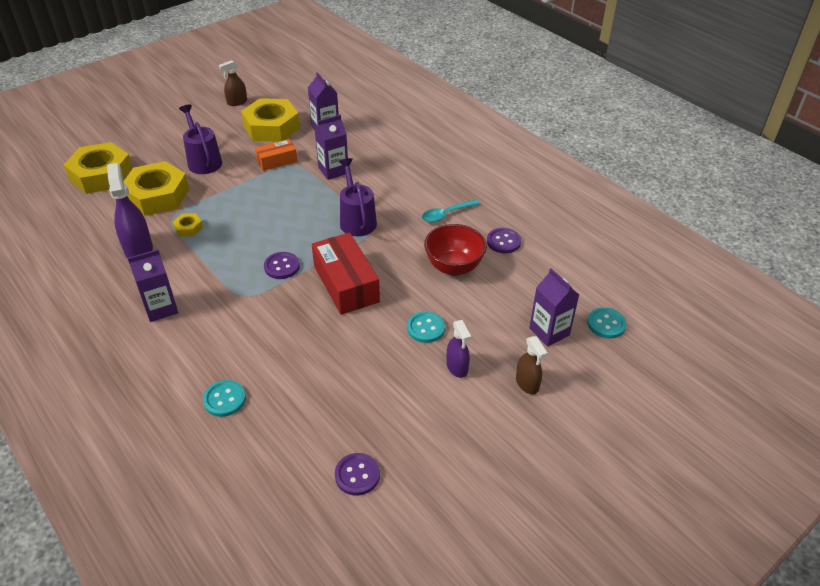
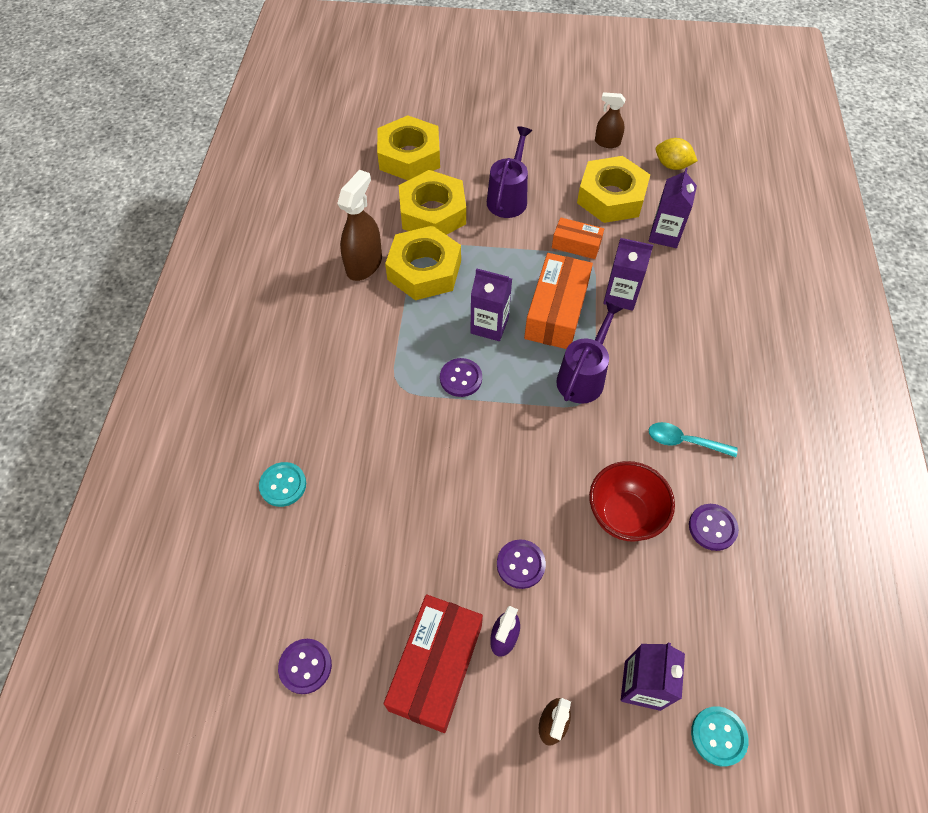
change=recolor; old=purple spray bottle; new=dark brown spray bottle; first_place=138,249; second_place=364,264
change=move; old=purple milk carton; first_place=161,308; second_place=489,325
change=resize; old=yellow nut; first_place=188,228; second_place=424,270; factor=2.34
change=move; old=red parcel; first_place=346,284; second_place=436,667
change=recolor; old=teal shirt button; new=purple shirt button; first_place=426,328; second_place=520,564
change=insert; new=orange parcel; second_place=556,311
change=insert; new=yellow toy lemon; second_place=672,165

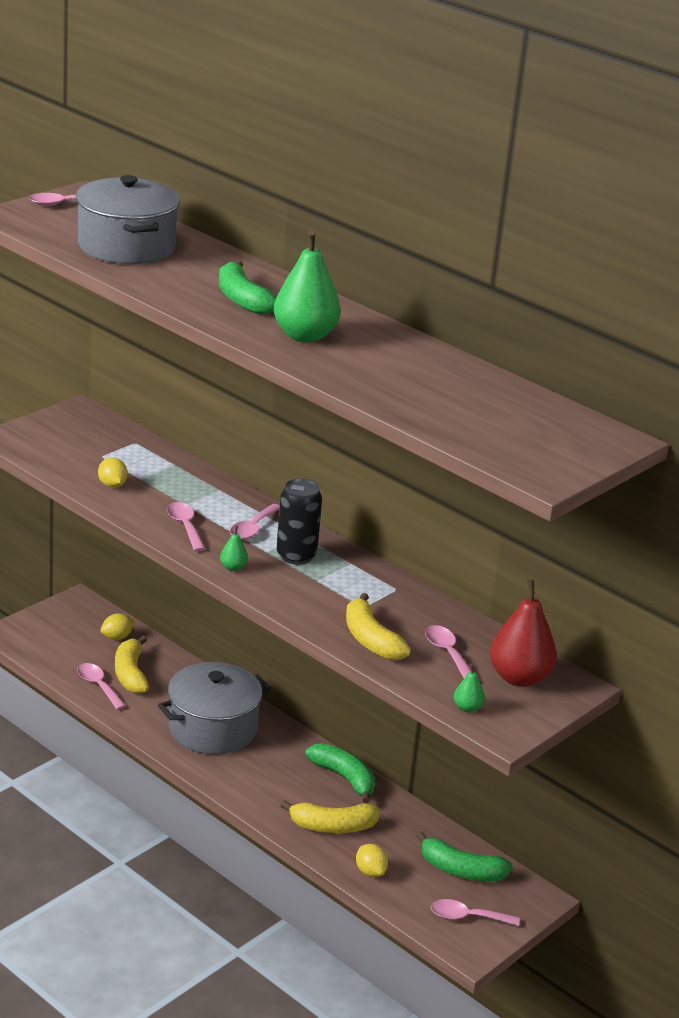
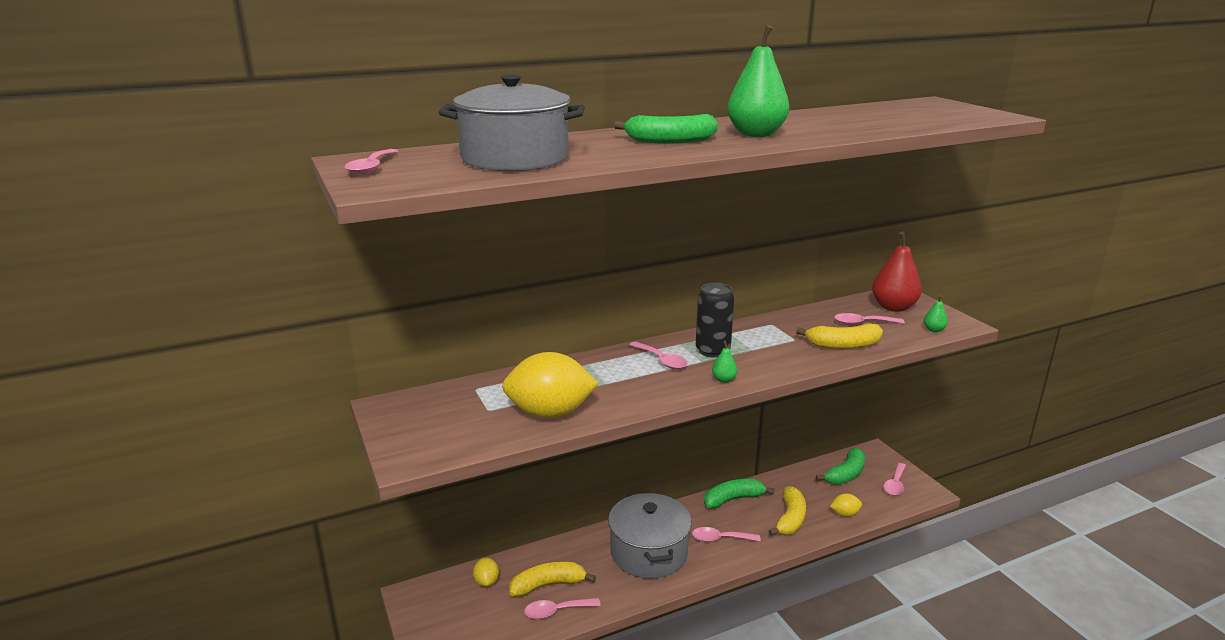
change=resize; old=yellow toy lemon; first_place=112,485; second_place=550,413; factor=2.17
change=rotate; old=yellow banana; first_place=130,674; second_place=548,585; degrees=150
change=move; old=rosy spoon; first_place=185,526; second_place=720,539

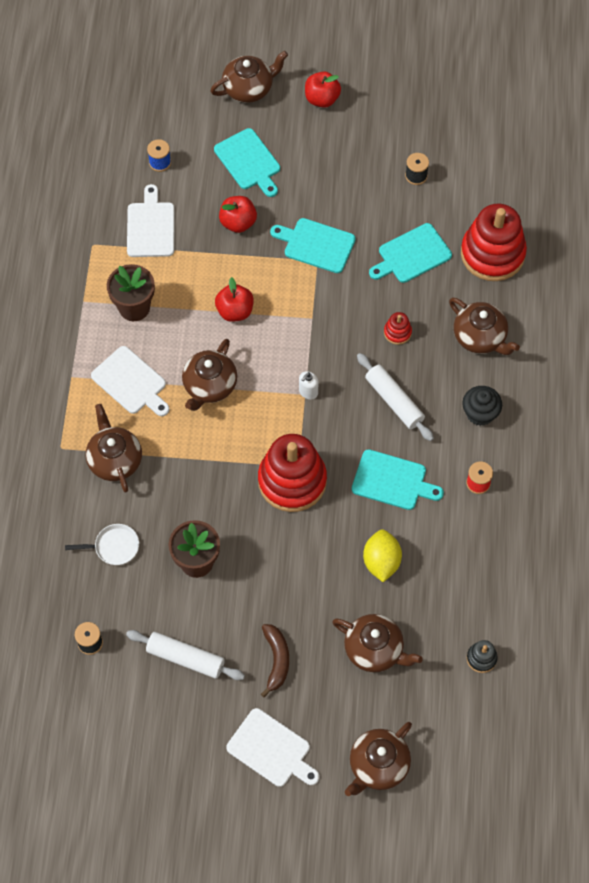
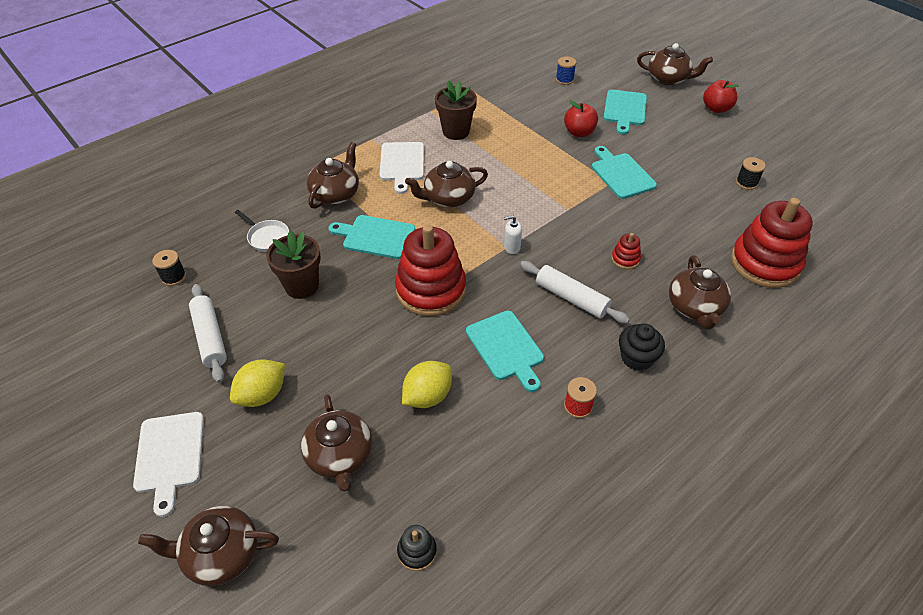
change=delete; old=pure white chopping board; first_place=151,227
change=delete; old=red apple; first_place=235,311
change=replace; old=dark brown banana; new=yellow toy lemon; first_place=276,660; second_place=262,395
change=rotate; old=pure white pastry roller; first_place=394,401; second_place=571,298; degrees=-60
change=move; old=teal chopping board; first_place=411,255; second_place=376,236

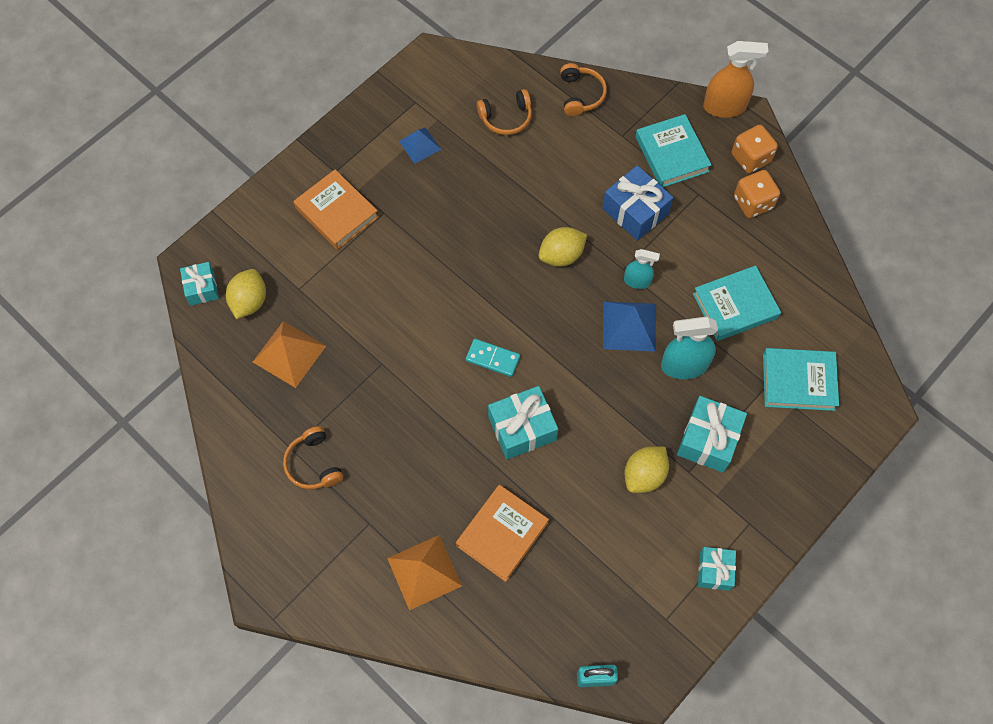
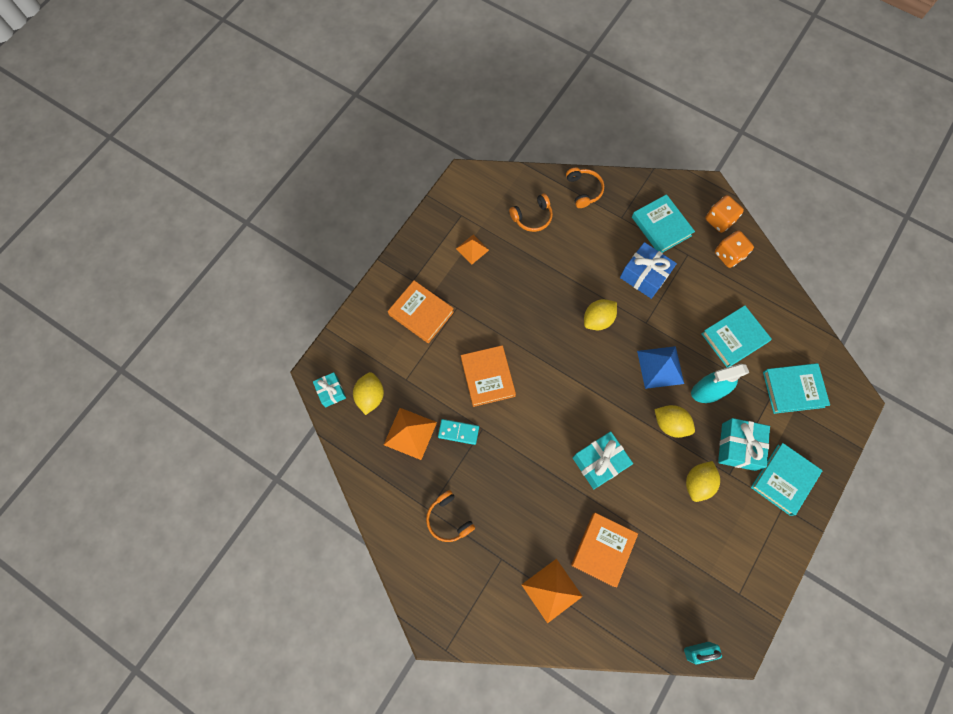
change=recolor; old=blue pyramid shape; new=orange pyramid shape; first_place=420,145; second_place=472,249
change=move; old=teal domino; first_place=493,358; second_place=458,432
change=delete; old=teal spray bottle; first_place=637,281
change=delete; old=teal present; first_place=714,571
change=delete; old=orange spray bottle; first_place=724,107
change=insert; new=orange hardcover; second_place=488,377
change=insert; new=yellow toy lemon; second_place=670,424
change=insert; new=teal hardcover; second_place=784,479

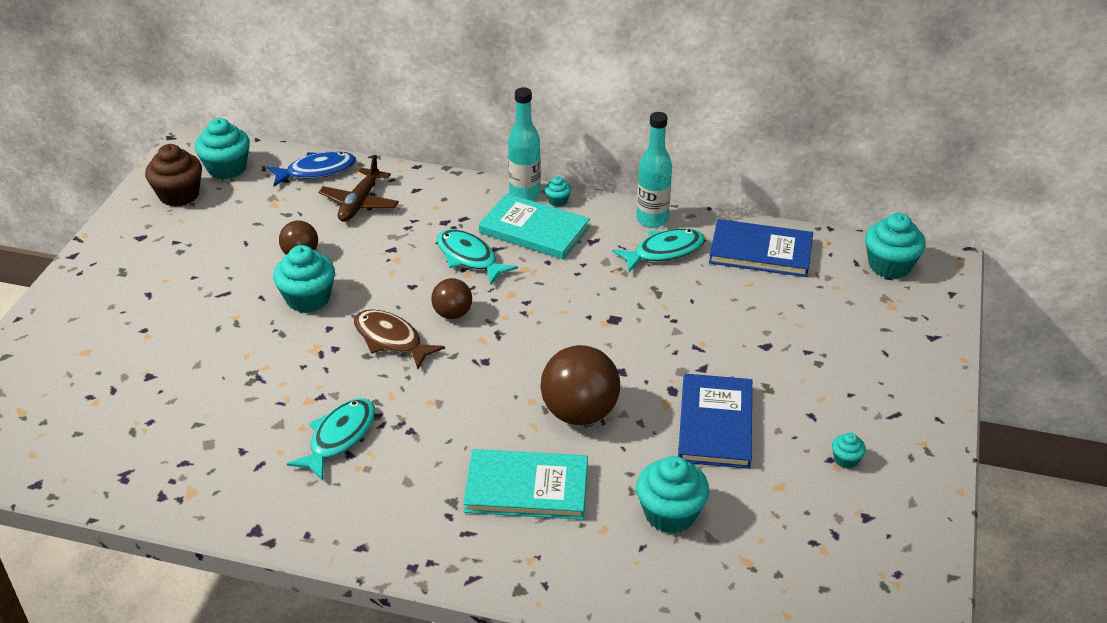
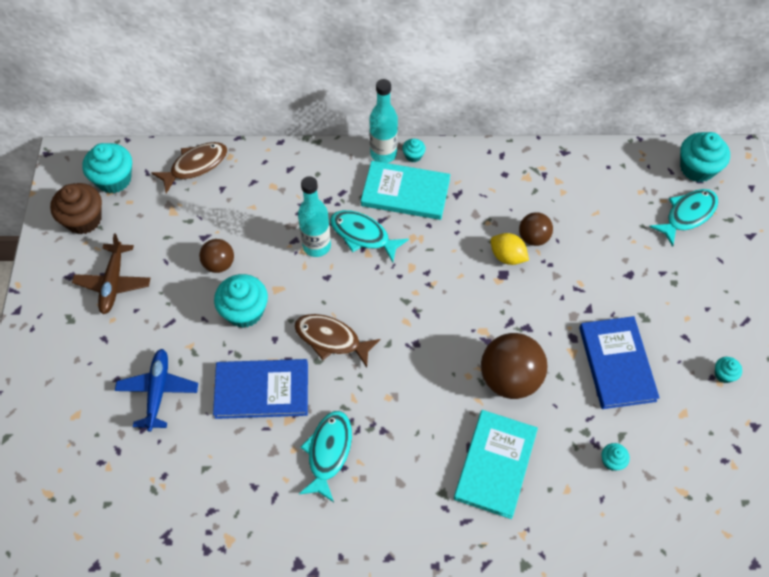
change=recolor; old=blue fish; new=dark brown fish; first_place=316,171; second_place=195,166
change=move; old=dark brown aeroplane; first_place=359,203; second_place=113,283
change=move; old=dark brown ball; first_place=452,314; second_place=533,238
change=rotate; old=teal hardcover; first_place=526,488; second_place=495,464; degrees=-60
change=move; old=teal fish; first_place=664,251; second_place=687,215
change=resize; old=teal muffin; first_place=670,513; second_place=612,461; factor=0.49
change=move; old=teal bottle; first_place=652,220; second_place=316,246
change=move; old=blue hardcover; first_place=760,251; second_place=262,390
change=insert; new=blue aeroplane; second_place=158,391
change=insert; new=yellow toy lemon; second_place=507,256

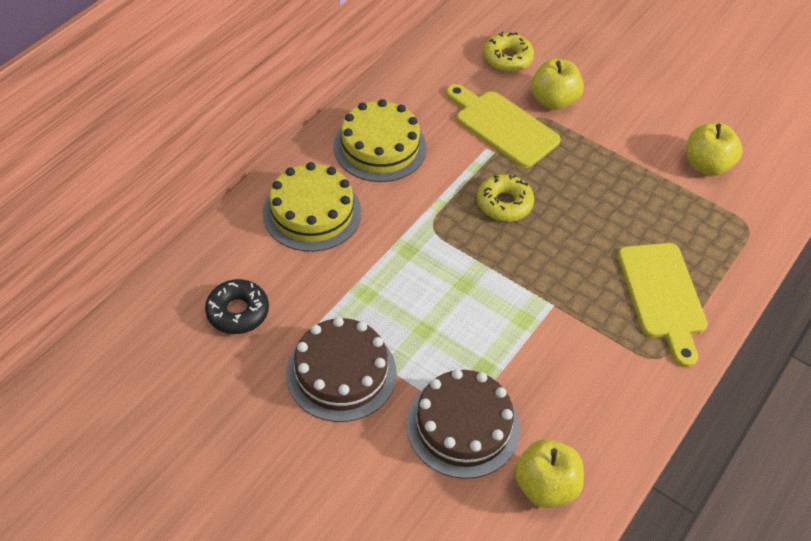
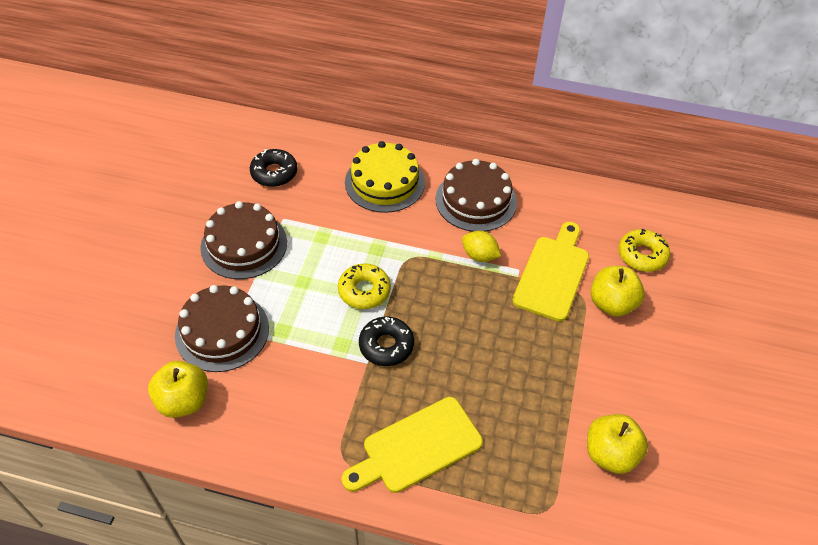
change=recolor; old=yellow gateau; new=dark brown gateau; first_place=380,147; second_place=476,200
change=move; old=yellow donut; first_place=504,204; second_place=364,291
change=insert; new=jet-black donut; second_place=386,345
change=insert; new=yellow toy lemon; second_place=479,255

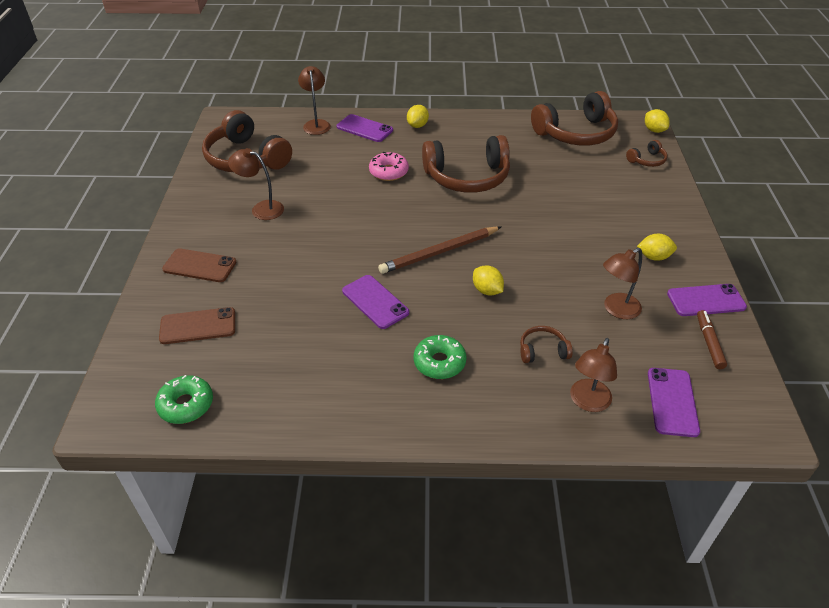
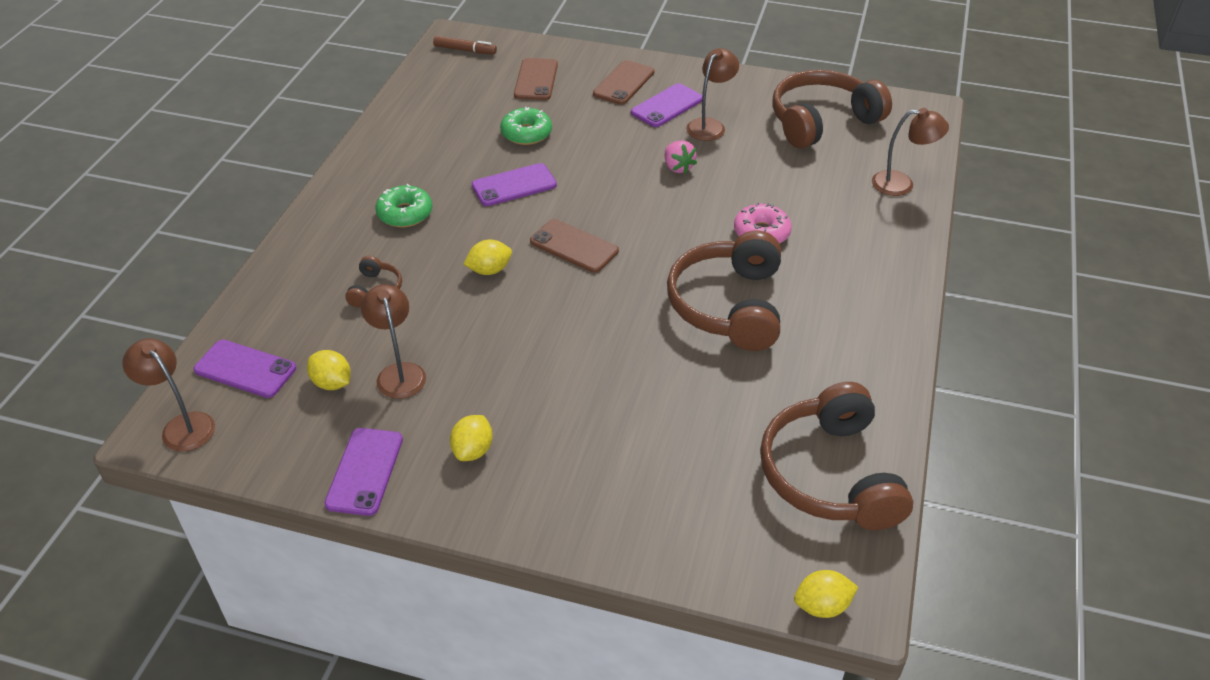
change=move; old=green donut; first_place=186,405; second_place=526,133
change=move; old=purple smartphone; first_place=364,128; second_place=667,106
change=replace; old=dark brown lead pencil; new=dark brown smartphone; first_place=439,252; second_place=574,246
change=move; old=yellow toy lemon; first_place=417,125; second_place=332,383
change=move; old=dark brown desk lamp; first_place=587,402; second_place=182,425
change=delete; old=dark brown headphones; first_place=647,160
change=move; old=dark brown marker pen; first_place=709,343; second_place=465,50
change=insert; new=rosy strawberry; second_place=678,167

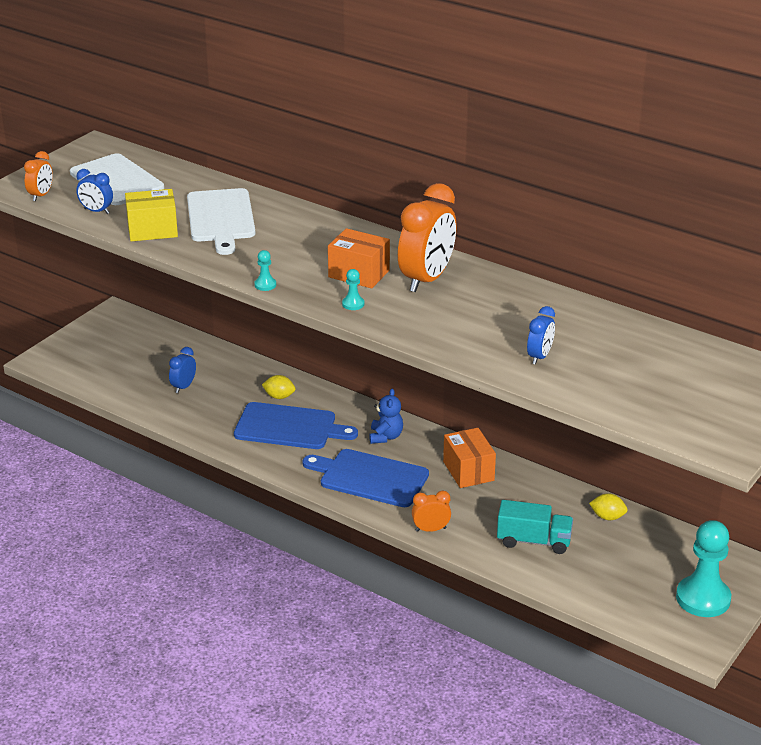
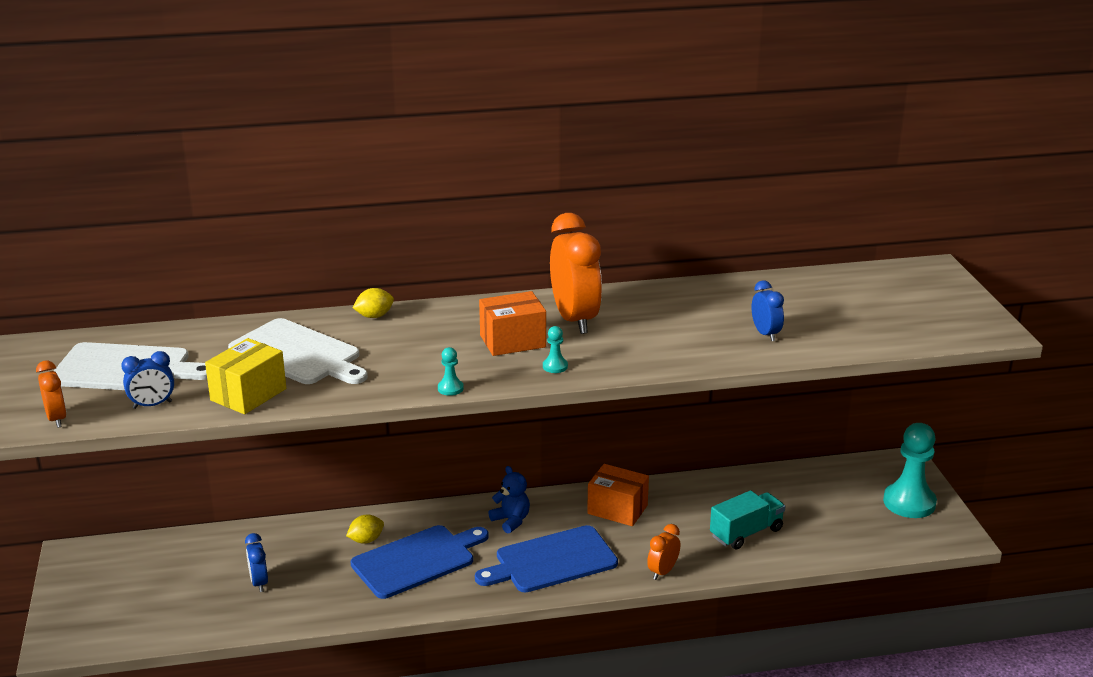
change=move; old=yellow toy lemon; first_place=607,517; second_place=374,316

